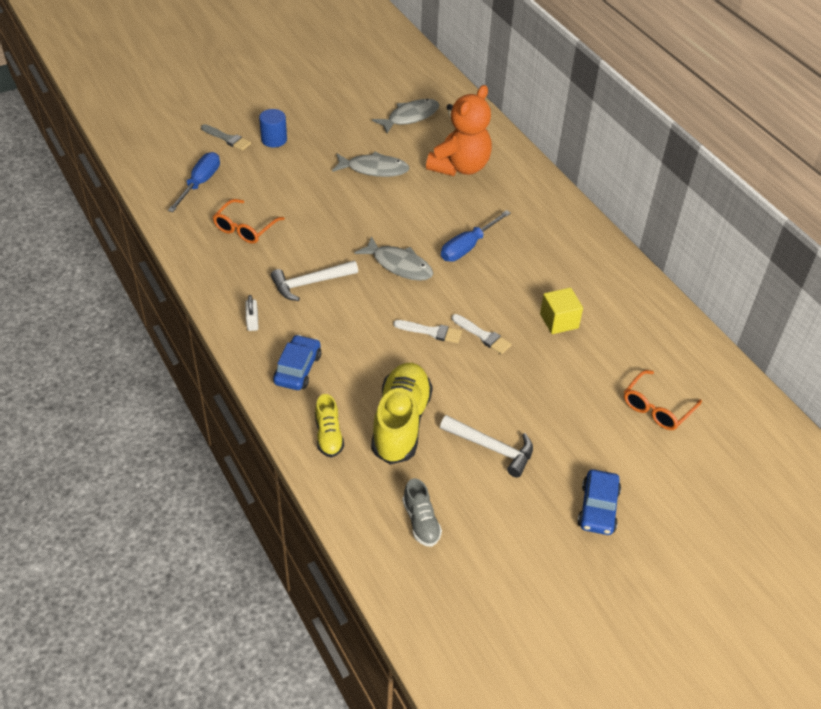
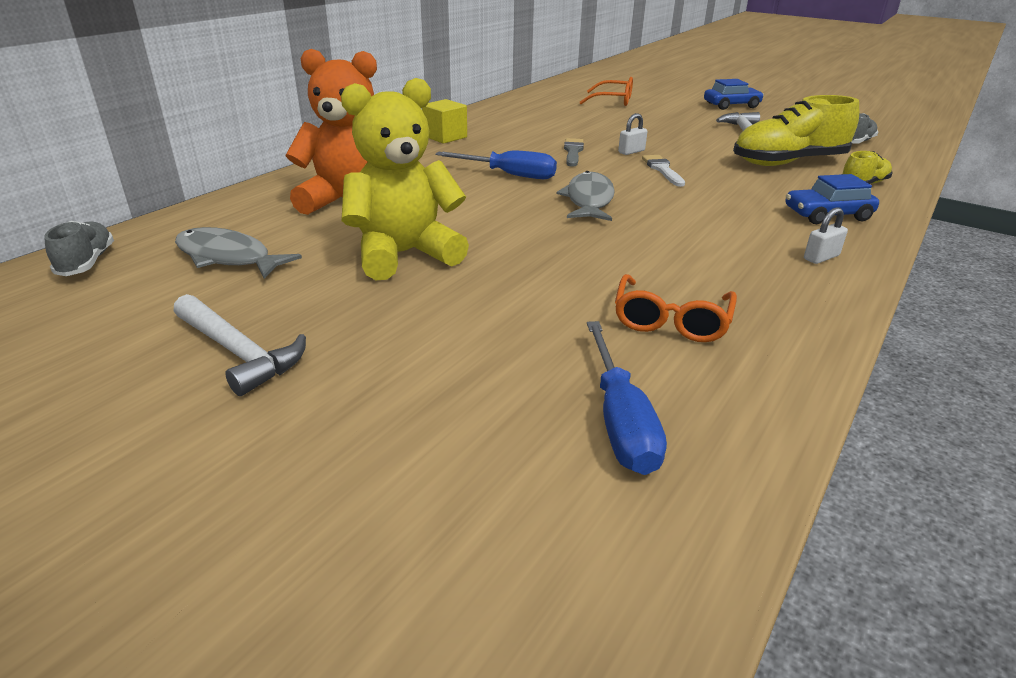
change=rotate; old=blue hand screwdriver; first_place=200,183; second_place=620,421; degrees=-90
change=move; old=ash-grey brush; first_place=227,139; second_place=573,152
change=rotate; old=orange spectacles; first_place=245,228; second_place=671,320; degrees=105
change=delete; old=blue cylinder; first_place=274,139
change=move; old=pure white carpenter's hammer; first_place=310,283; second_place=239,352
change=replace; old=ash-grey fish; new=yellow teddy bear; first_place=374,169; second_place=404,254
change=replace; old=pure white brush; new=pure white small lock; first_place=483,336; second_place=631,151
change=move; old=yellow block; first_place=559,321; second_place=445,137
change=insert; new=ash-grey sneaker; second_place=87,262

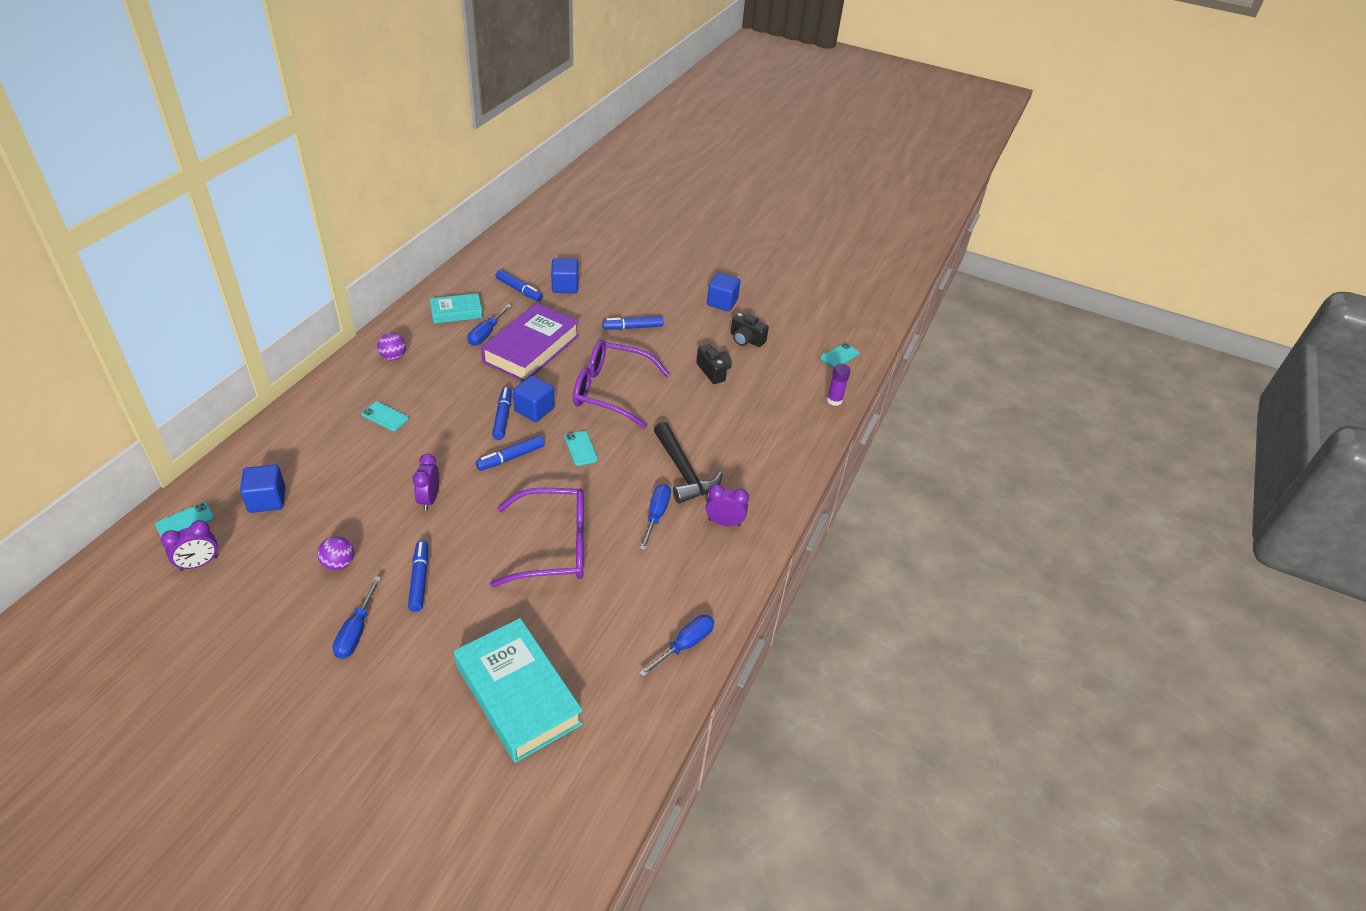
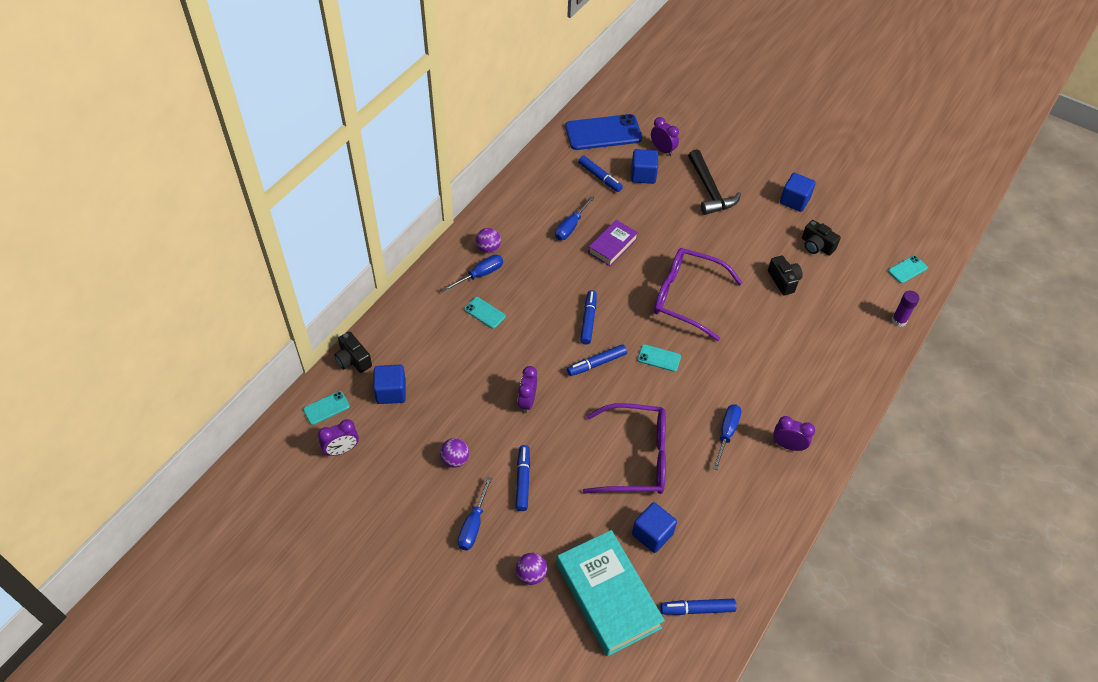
change=delete; old=teal hardcover; first_place=456,312
change=resize; old=purple hardcover; first_place=531,349; second_place=612,246; factor=0.56
change=move; old=blue block; first_place=534,410; second_place=652,534
change=rotate; old=teal smartphone; first_place=581,448; second_place=659,358; degrees=-60
change=move; old=blue marker pen; first_place=633,327; second_place=698,609
change=move; old=blue hand screwdriver; first_place=685,645; second_place=481,274
change=move; old=jet-black carpenter's hammer; first_place=684,472; second_place=710,190
change=insert; new=jet-black photo camera; second_place=353,360
change=insert; new=purple ball; second_place=531,574
change=insert; new=blue smartphone; second_place=603,133
change=insert; new=purple alarm clock; second_place=662,150

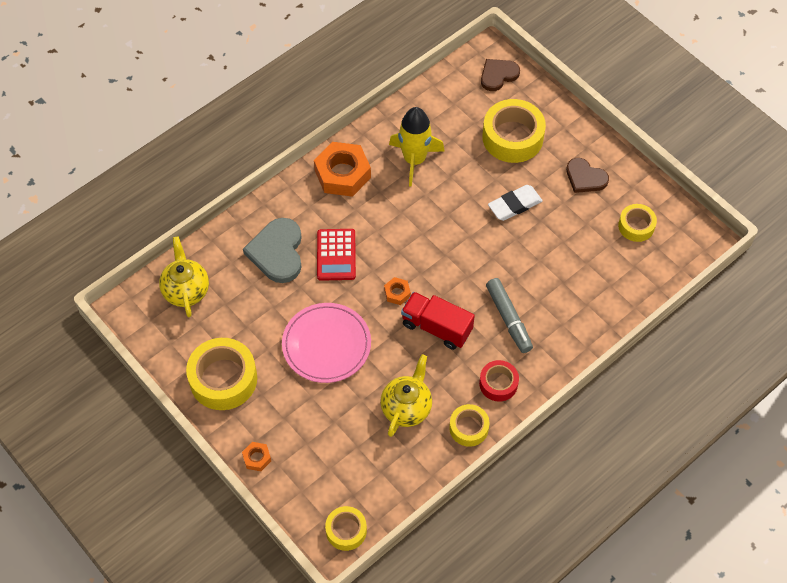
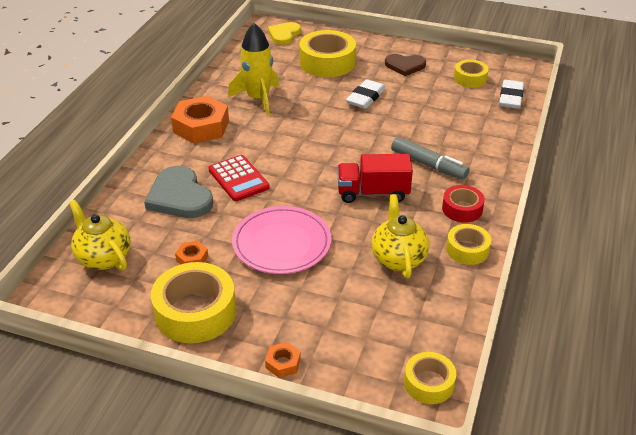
change=move; old=orange nut; first_place=397,293; second_place=192,258
change=recolor; old=dark brown heart; new=yellow heart; first_place=498,75; second_place=284,35
change=insert; new=pure white pencil eraser; second_place=511,97

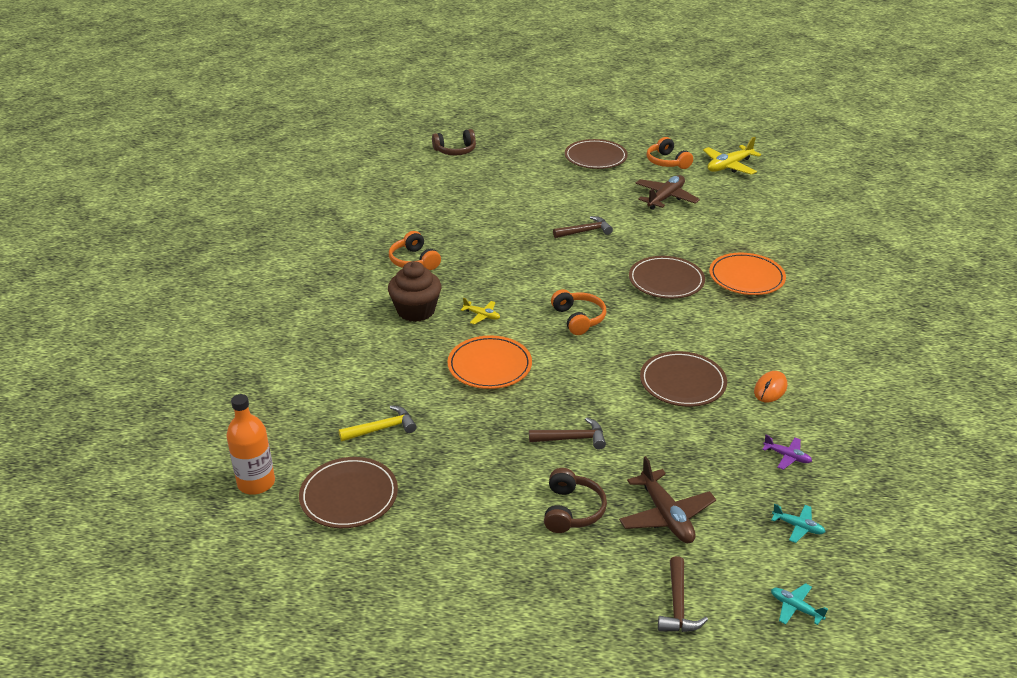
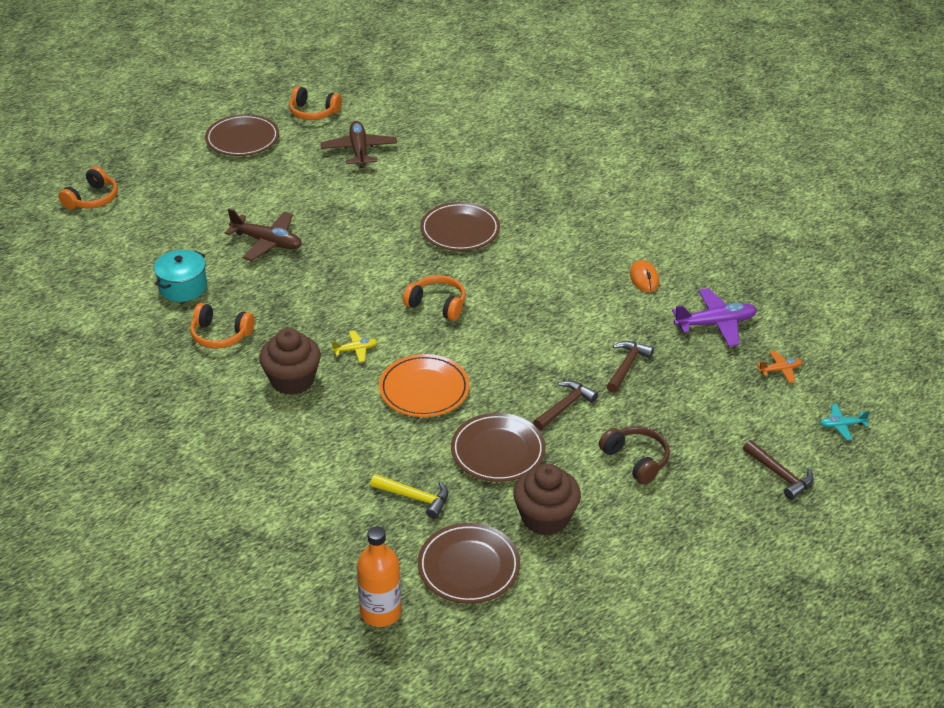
change=rotate; old=yellow carpenter's hammer; first_place=382,428; second_place=415,498; degrees=90
change=recolor; old=dark brown headphones; new=orange headphones; first_place=455,150; second_place=92,199
change=move; old=dark brown carpenter's hammer; first_place=585,231; second_place=627,366
change=move; old=dark brown aeroplane; first_place=666,515; second_place=267,242
change=move; old=dark brown flat dish; first_place=682,382; second_place=498,451
change=delete; old=yellow aeroplane; first_place=729,166
change=delete; old=orange flat dish; first_place=746,277
change=resize; old=purple aeroplane; first_place=787,456; second_place=715,324; factor=1.9
change=recolor; old=teal aeroplane; new=orange aeroplane; first_place=798,527; second_place=780,370
change=insert; new=teal stockpot; second_place=183,287
change=insert; new=dark brown muffin; second_place=545,518

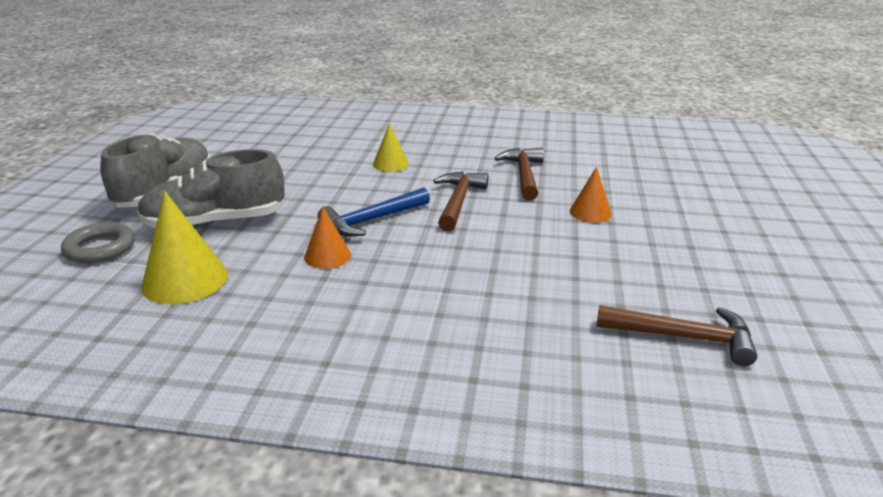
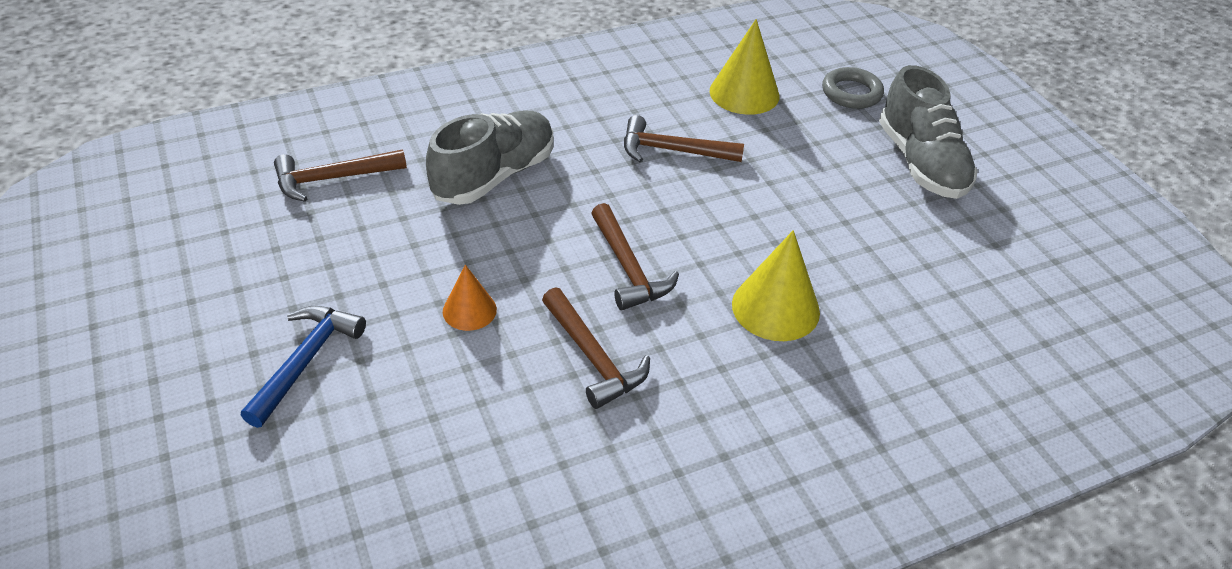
change=move; old=ash-grey sneaker; first_place=216,223; second_place=494,176
change=replace; old=orange cone shape; new=dark brown carpenter's hammer; first_place=327,256; second_place=672,151
change=move; old=blue carpenter's hammer; first_place=371,220; second_place=305,361
change=resize; old=yellow cone shape; first_place=390,164; second_place=775,308; factor=1.67

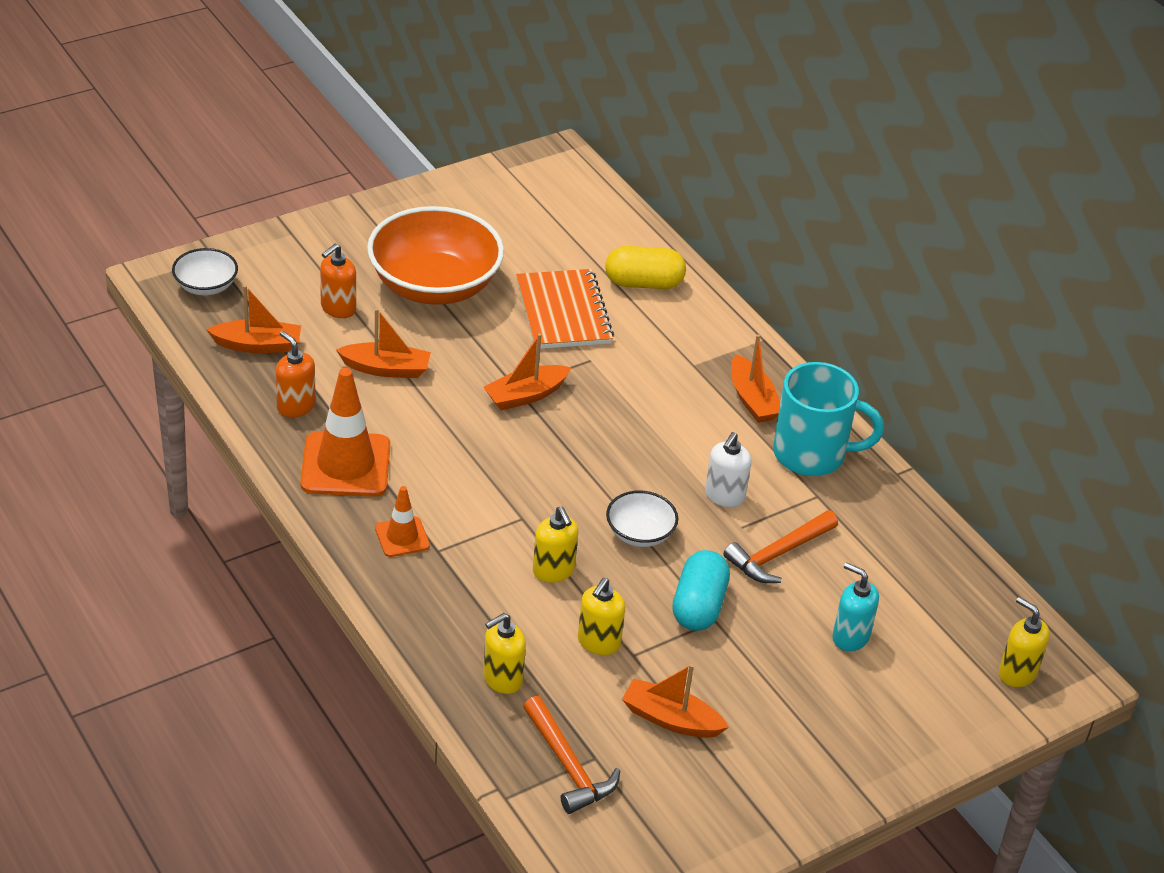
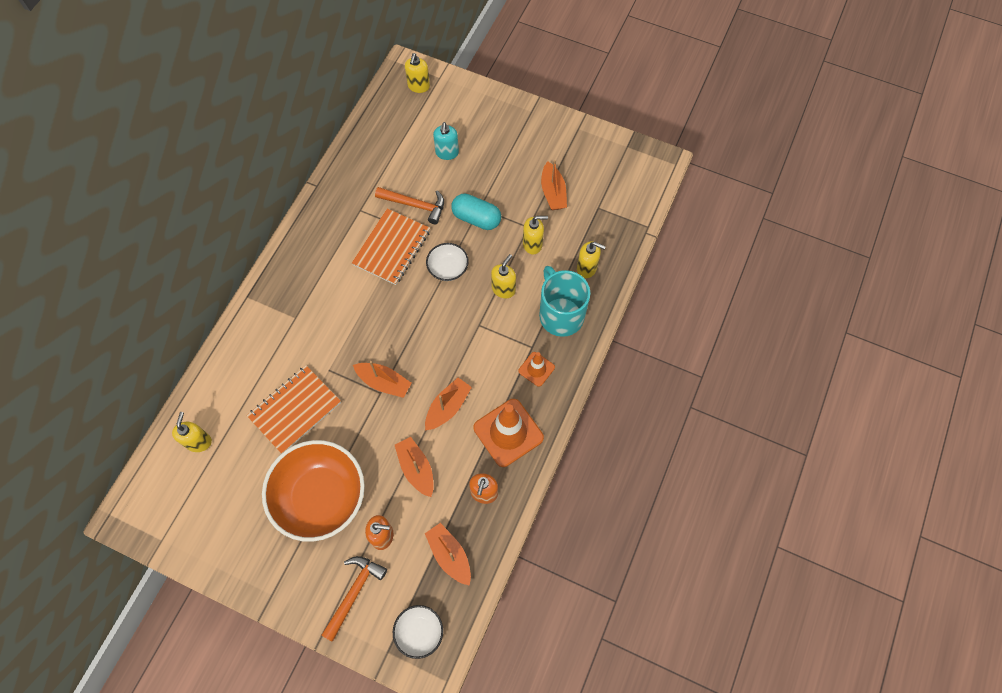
change=move; old=orange carpenter's hammer; first_place=568,766; second_place=354,592
change=delete; old=yellow pill shape; first_place=643,283
change=rotate; old=teal pill shape; first_place=698,606; second_place=476,218; degrees=45
change=replace; old=pure white soap dispenser; new=orange notebook; first_place=724,496; second_place=391,248
change=move; old=orange sailboat; first_place=752,399; second_place=447,407
change=move; old=teal mug; first_place=812,454; second_place=560,315
change=insert; new=yellow soap dispenser; second_place=199,442

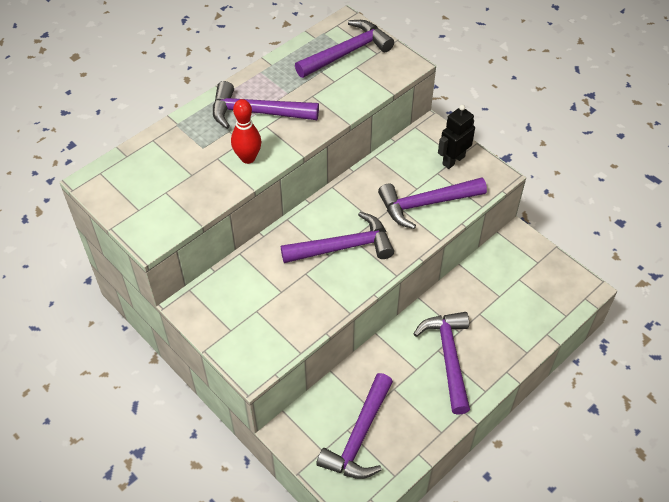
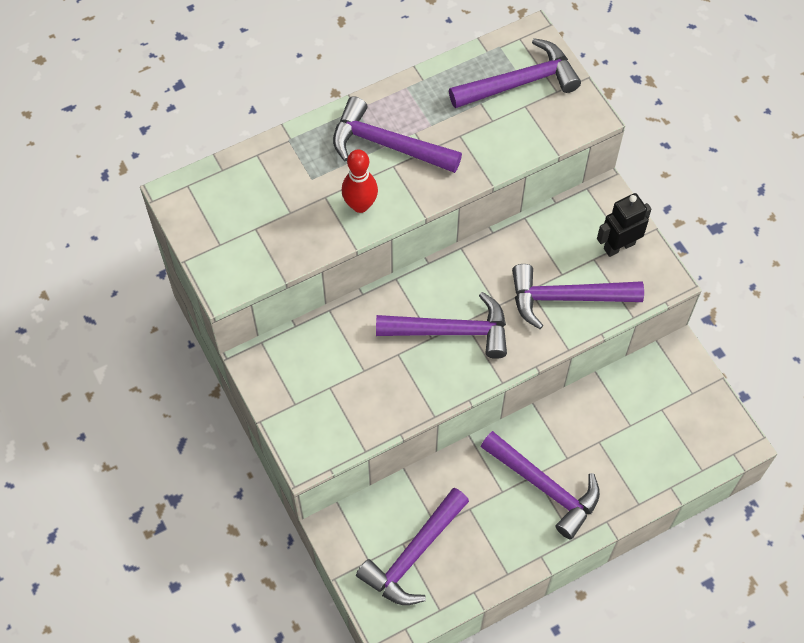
change=rotate; old=purple carpenter's hammer; first_place=449,357; second_place=544,487; degrees=120

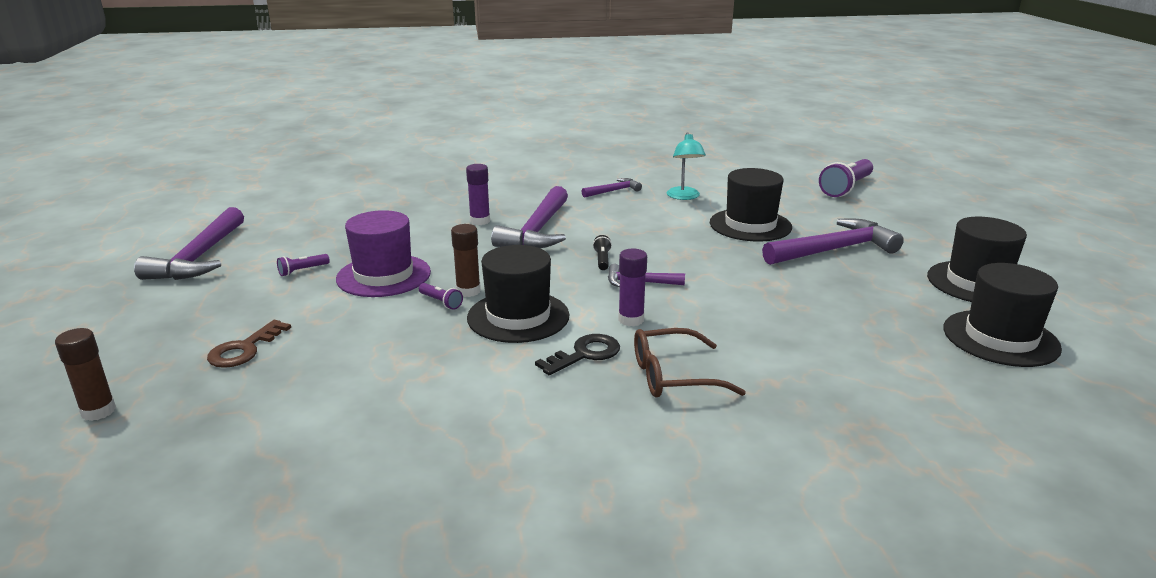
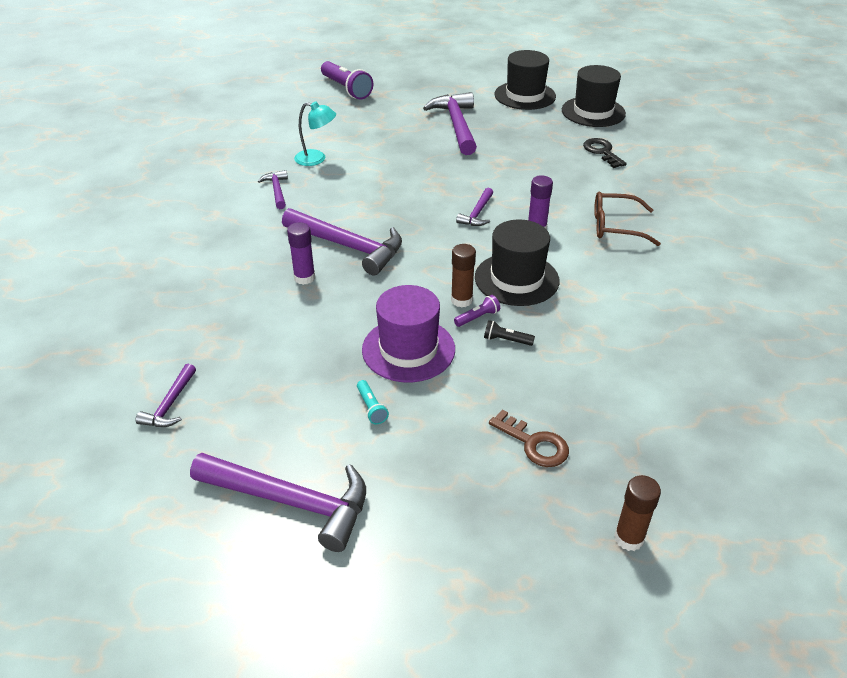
change=recolor; old=purple torch; new=teal torch; first_place=302,270; second_place=371,408
change=move; old=jet-black door key; first_place=585,354; second_place=602,152
change=move; old=jet-black torch; first_place=602,260; second_place=506,340
change=rotate; old=dark brown spectacles; first_place=674,376; second_place=616,226; degrees=90
change=delete; old=jet-black top hat; first_place=750,225
change=insert; new=purple carpenter's hammer; second_place=170,404

